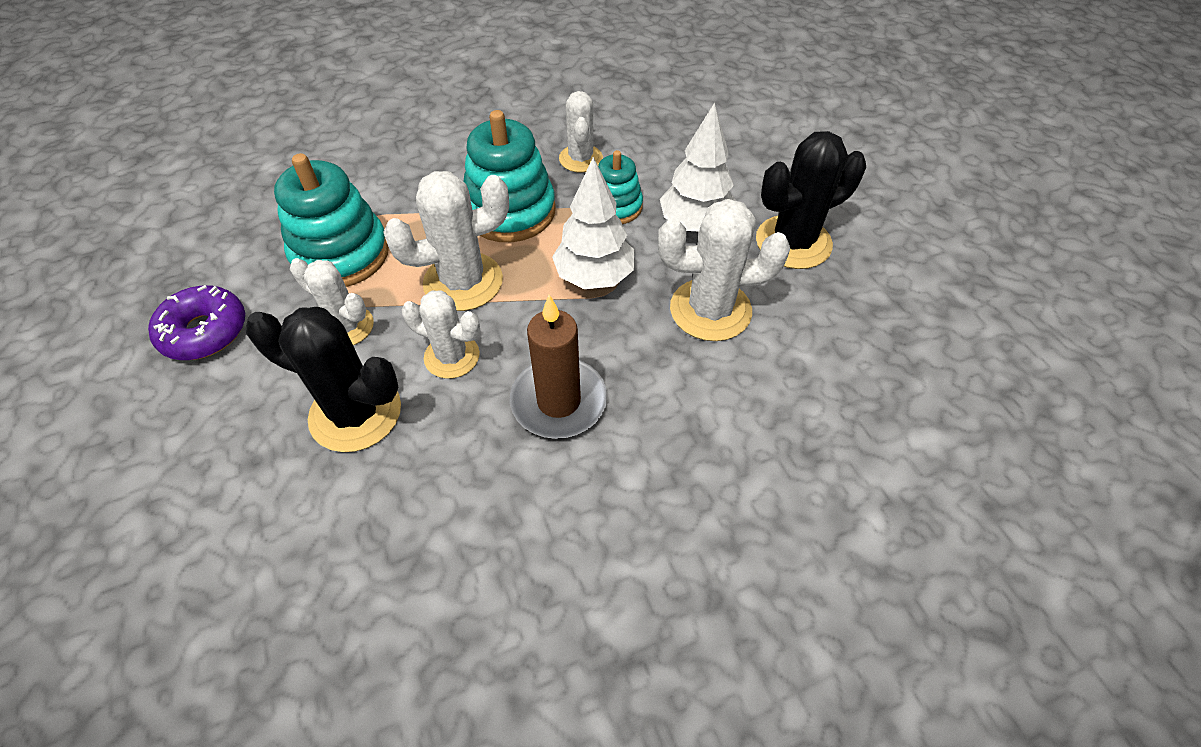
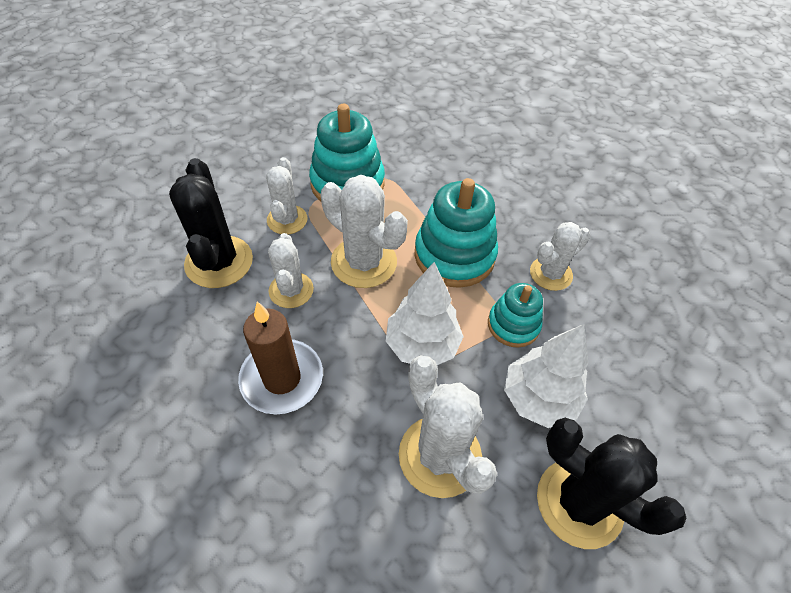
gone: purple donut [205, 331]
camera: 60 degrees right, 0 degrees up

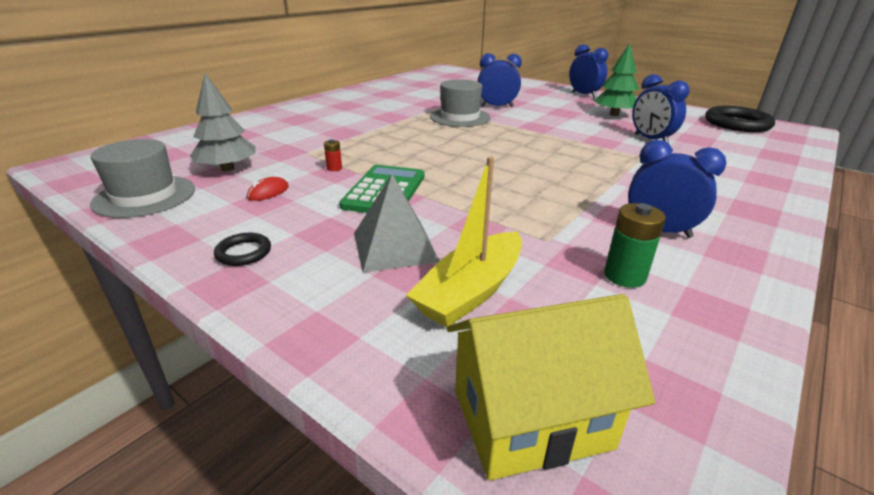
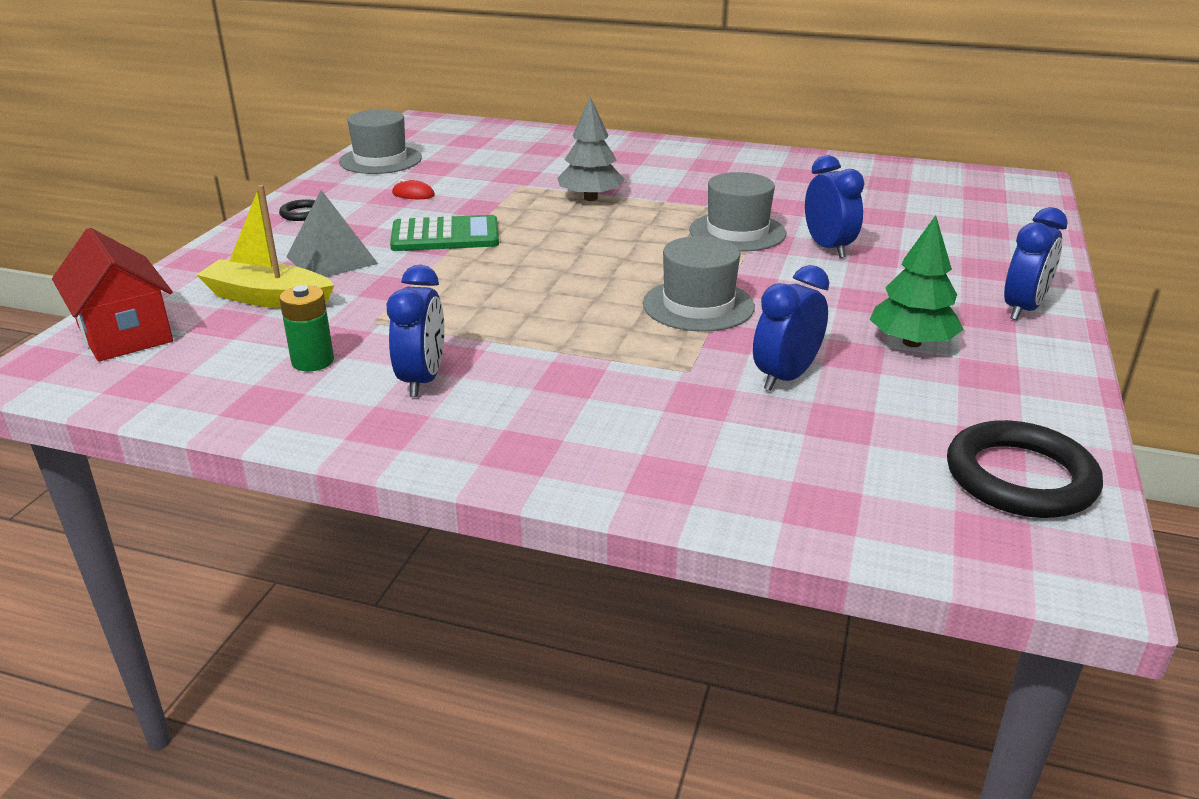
gone: red battery [334, 168]
new: grey hat [698, 305]
shifted: grey tree [228, 168] to [590, 198]
repainted: yellow house [531, 418] to red house [125, 334]
camera: 70 degrees right, 0 degrees up

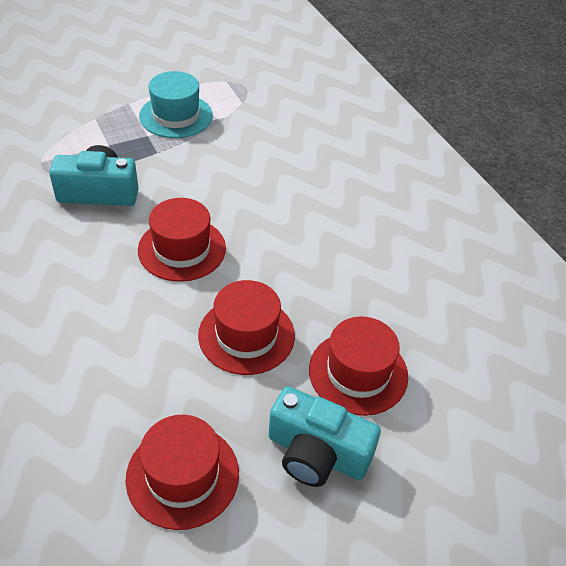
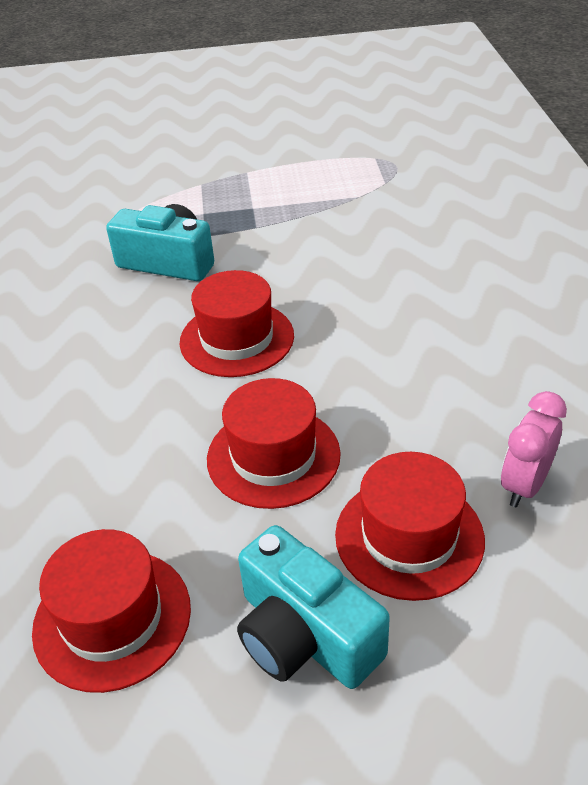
gone: turquoise hat [176, 116]
new: pink clock [524, 485]
camera: 25 degrees right, 5 degrees down

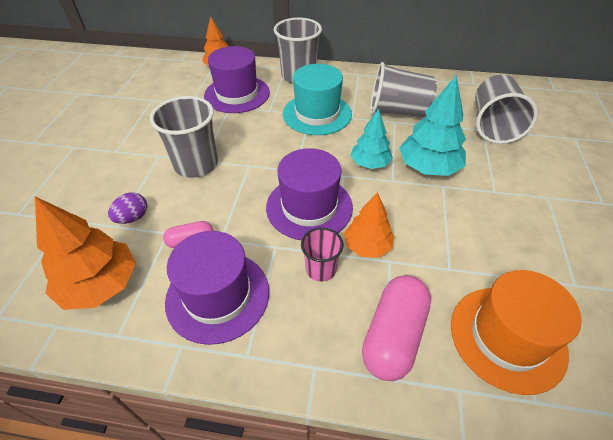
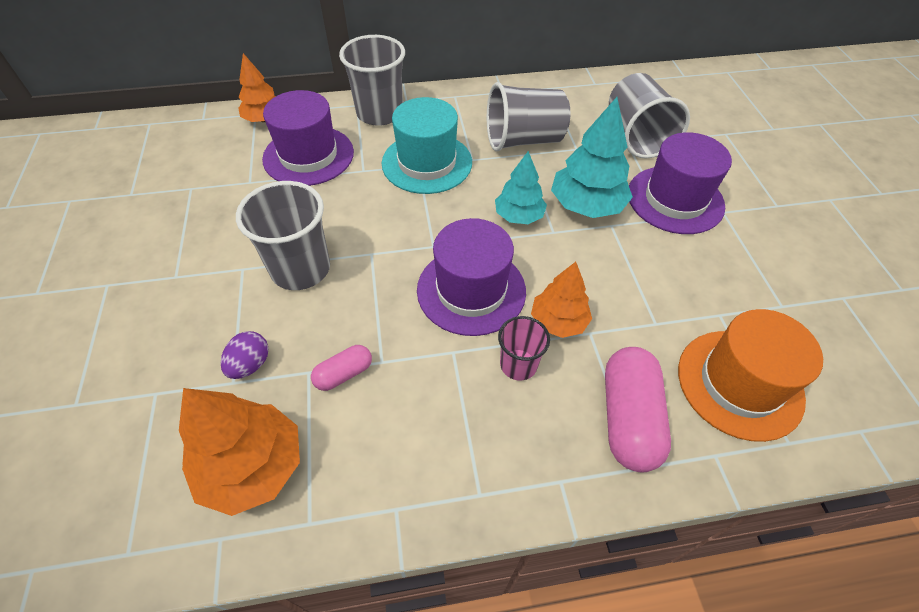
shifted: purple hat [218, 295] to [675, 199]
camera: 20 degrees left, 5 degrees up

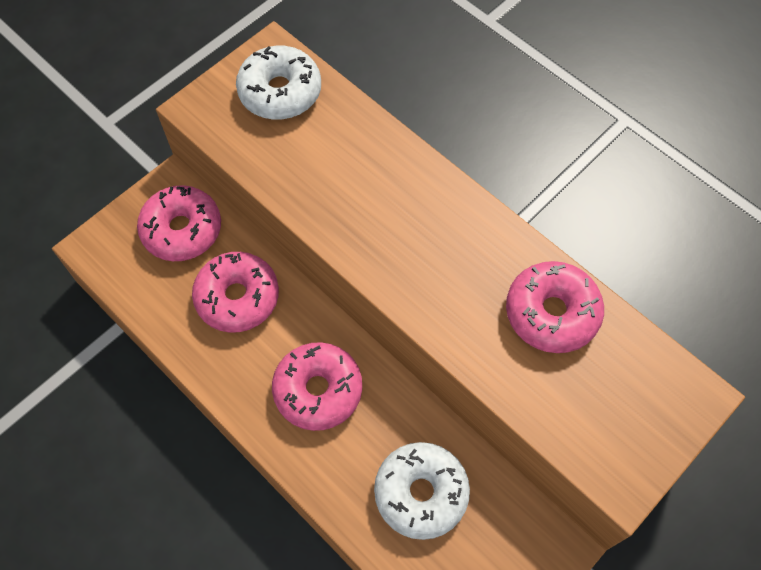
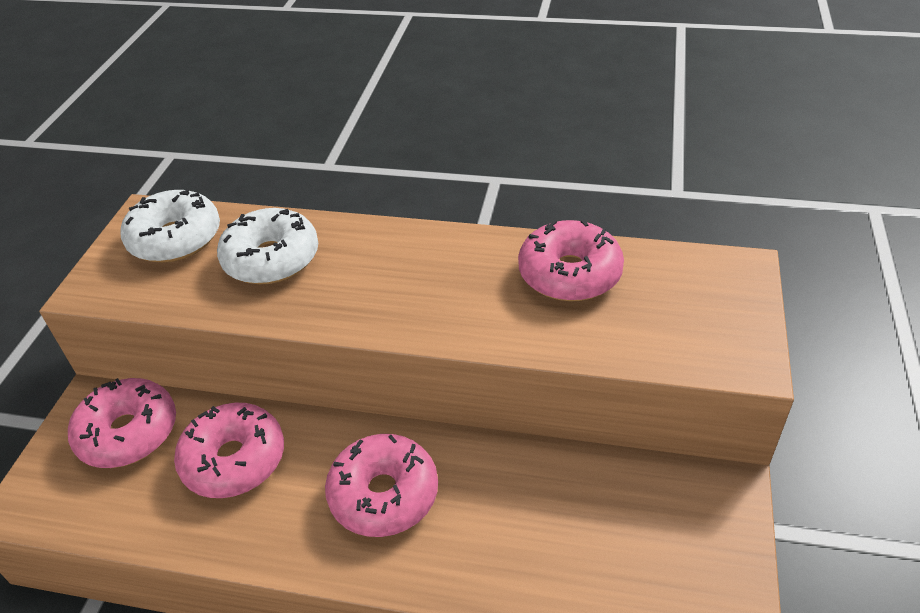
shifted: white donut [421, 493] to [271, 259]
camera: 30 degrees left, 20 degrees down

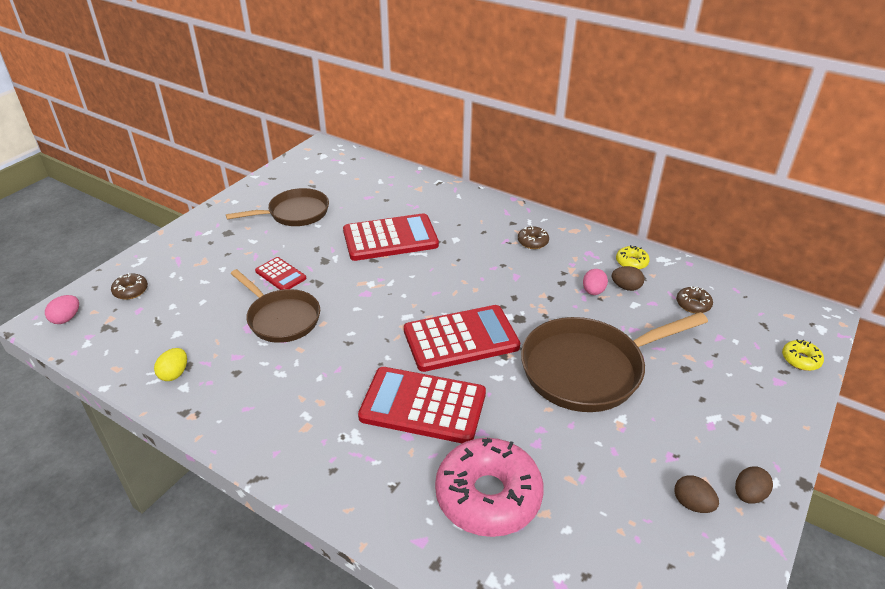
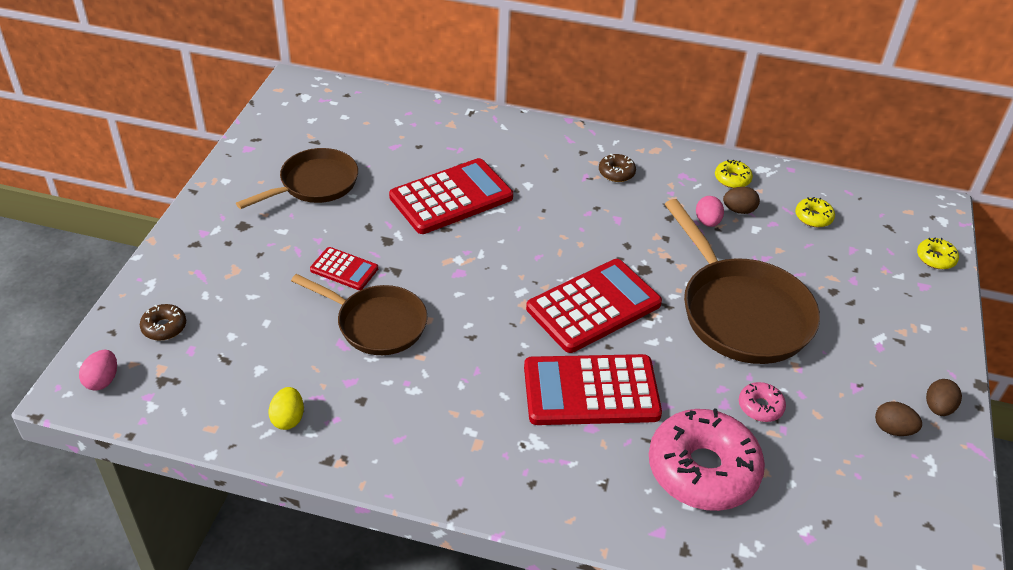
new: pink donut [760, 407]
repainted: brown donut [693, 304] to yellow donut [813, 217]
rotated: brown pan [588, 369] = [740, 312] 75 degrees counterclockwise
camera: 20 degrees left, 5 degrees up

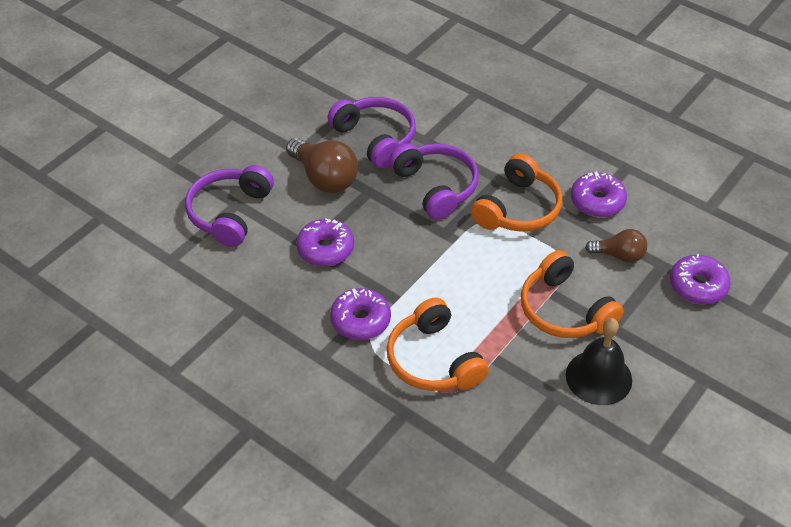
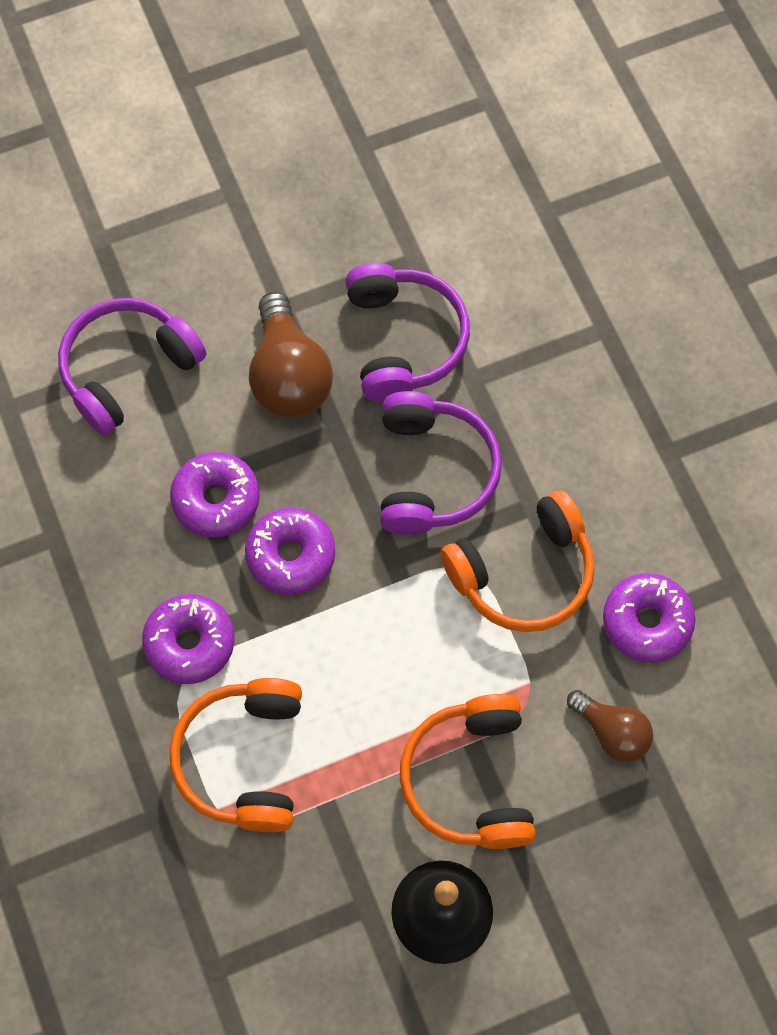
shifted: purple donut [697, 286] to [291, 555]
camera: 30 degrees right, 20 degrees up

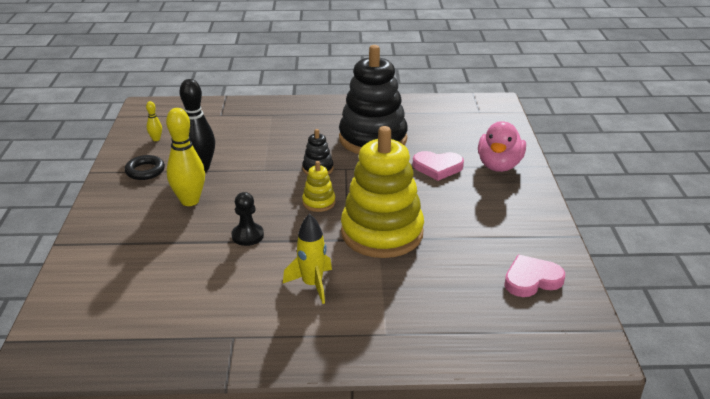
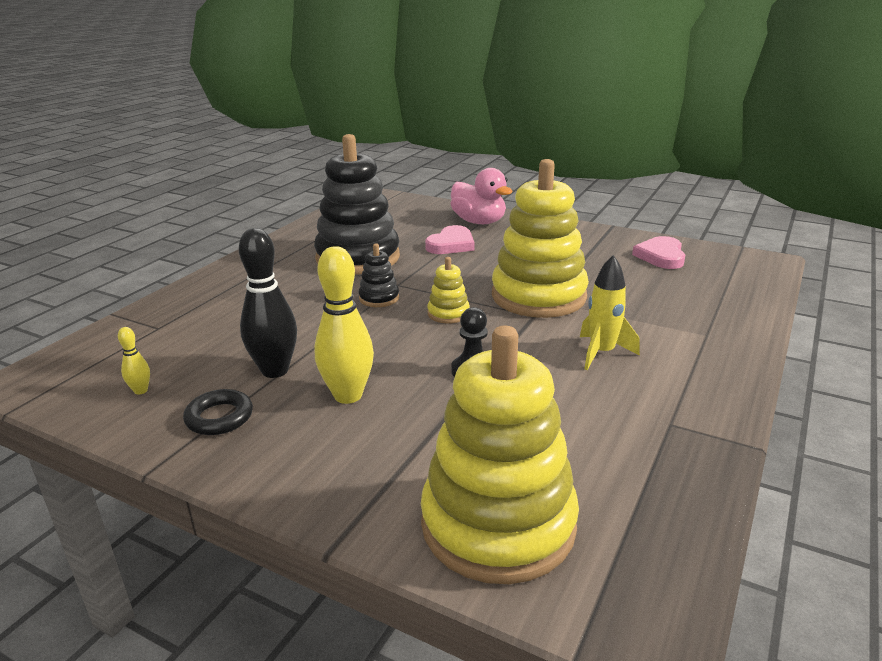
new: yellow stacking toy [498, 524]
camera: 60 degrees left, 5 degrees down

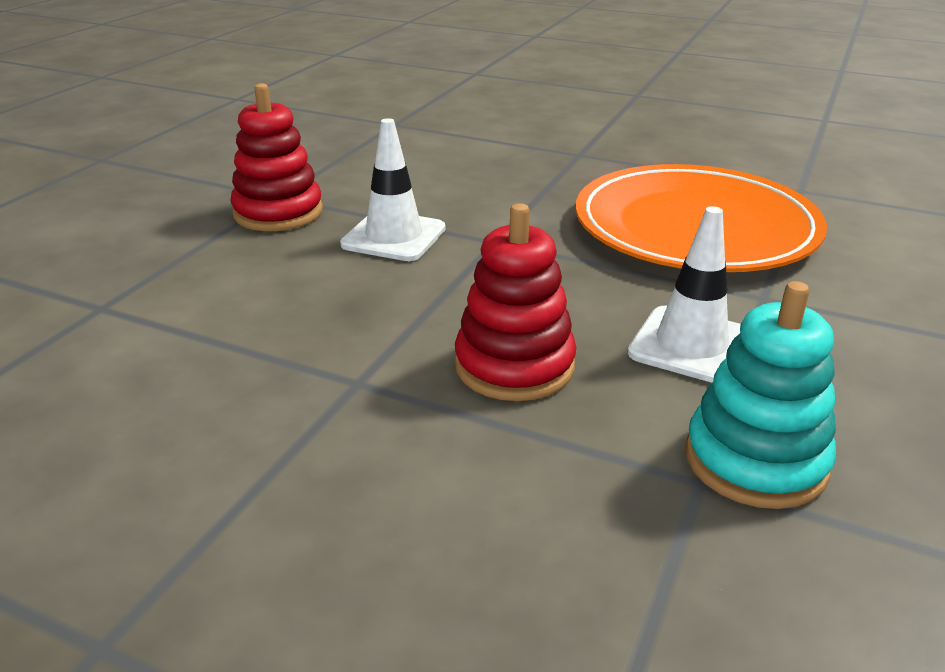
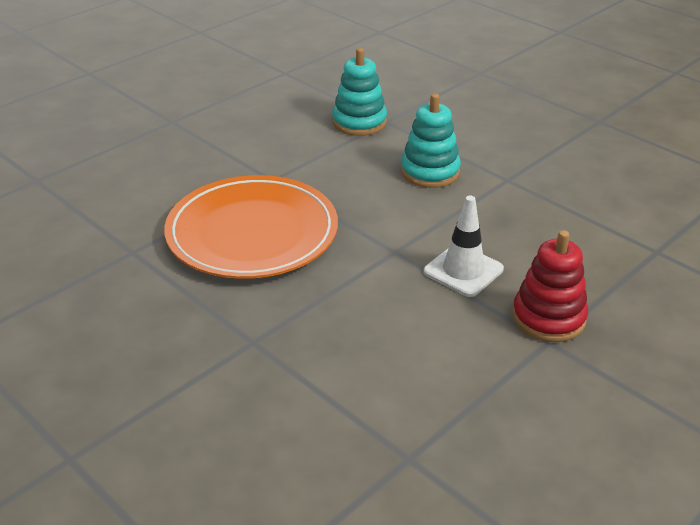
gone: white traffic cone [691, 345]
repainted: red stacking toy [514, 366] to turquoise stacking toy [430, 172]
camera: 160 degrees left, 5 degrees up

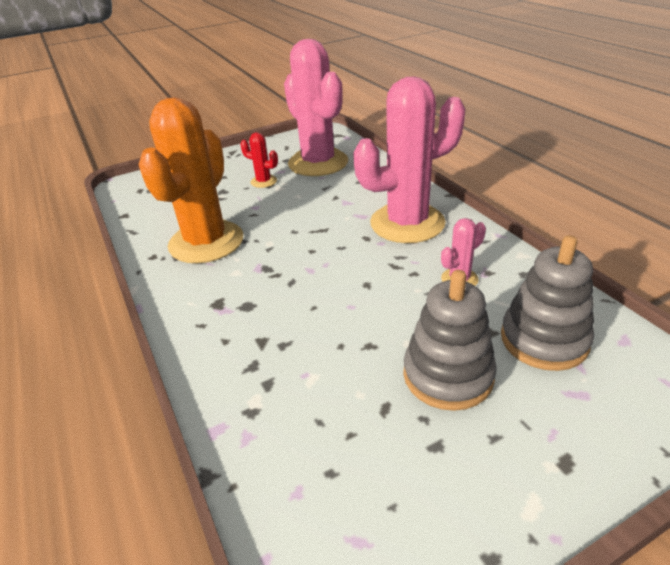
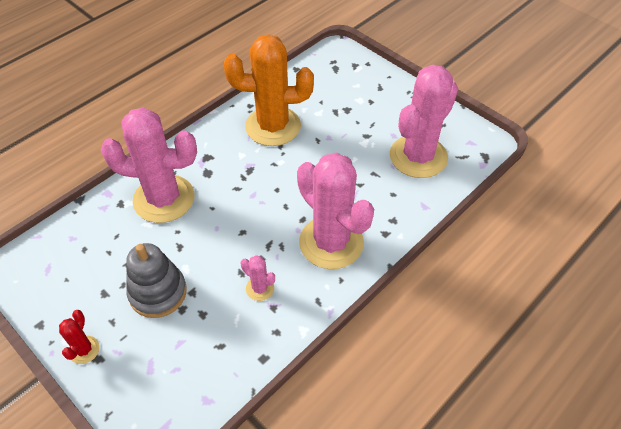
gone: grey stacking toy [544, 340]
new: pink cactus [164, 199]
shifted: red cactus [263, 181] to [84, 350]
camera: 70 degrees right, 15 degrees up

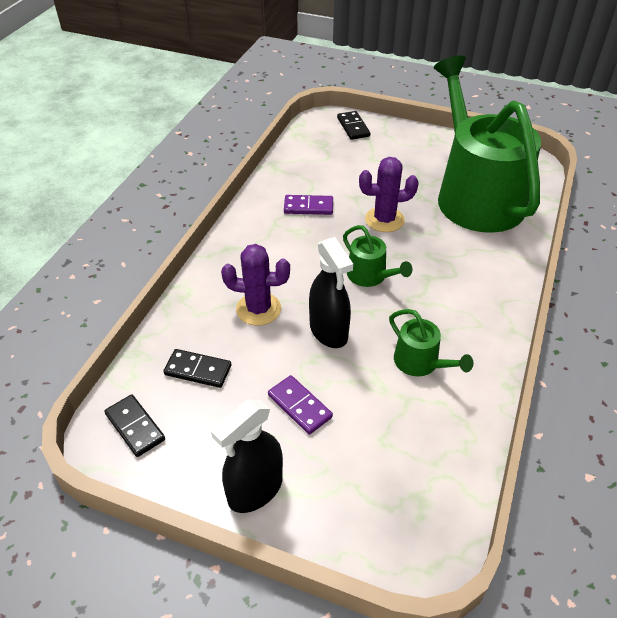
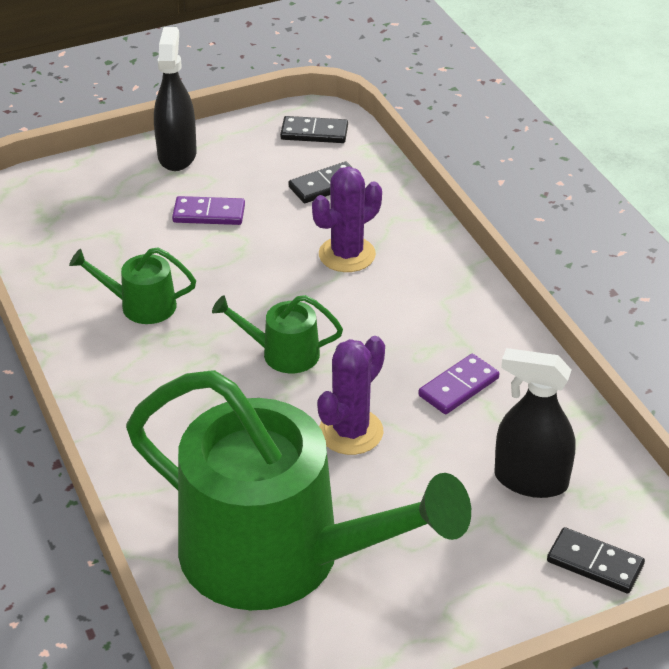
shifted: black spray bottle [328, 331] to [530, 480]
camera: 135 degrees right, 5 degrees down

